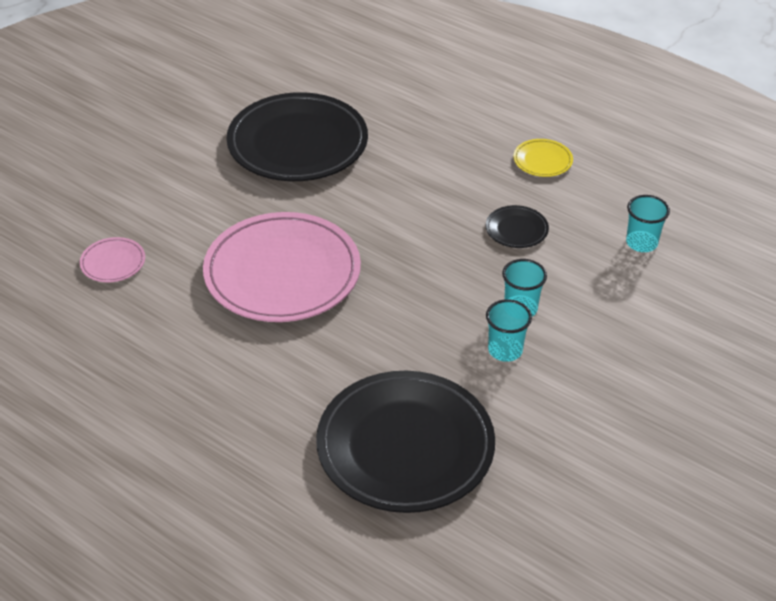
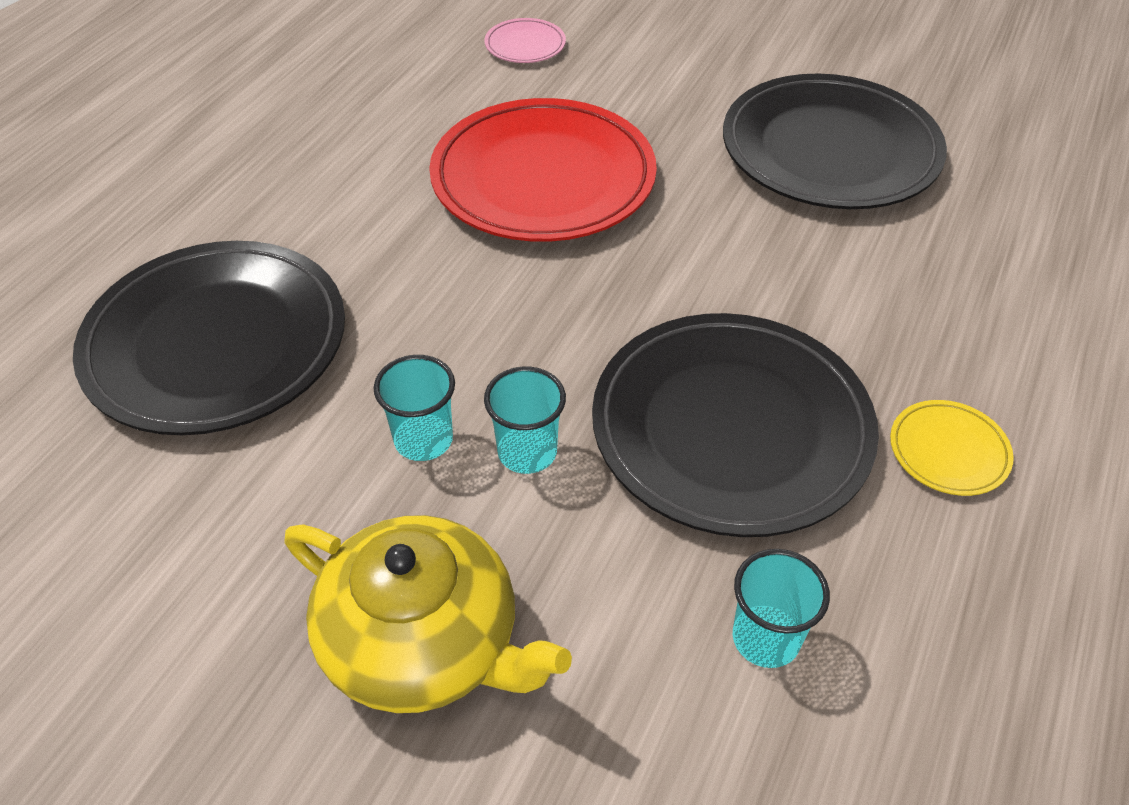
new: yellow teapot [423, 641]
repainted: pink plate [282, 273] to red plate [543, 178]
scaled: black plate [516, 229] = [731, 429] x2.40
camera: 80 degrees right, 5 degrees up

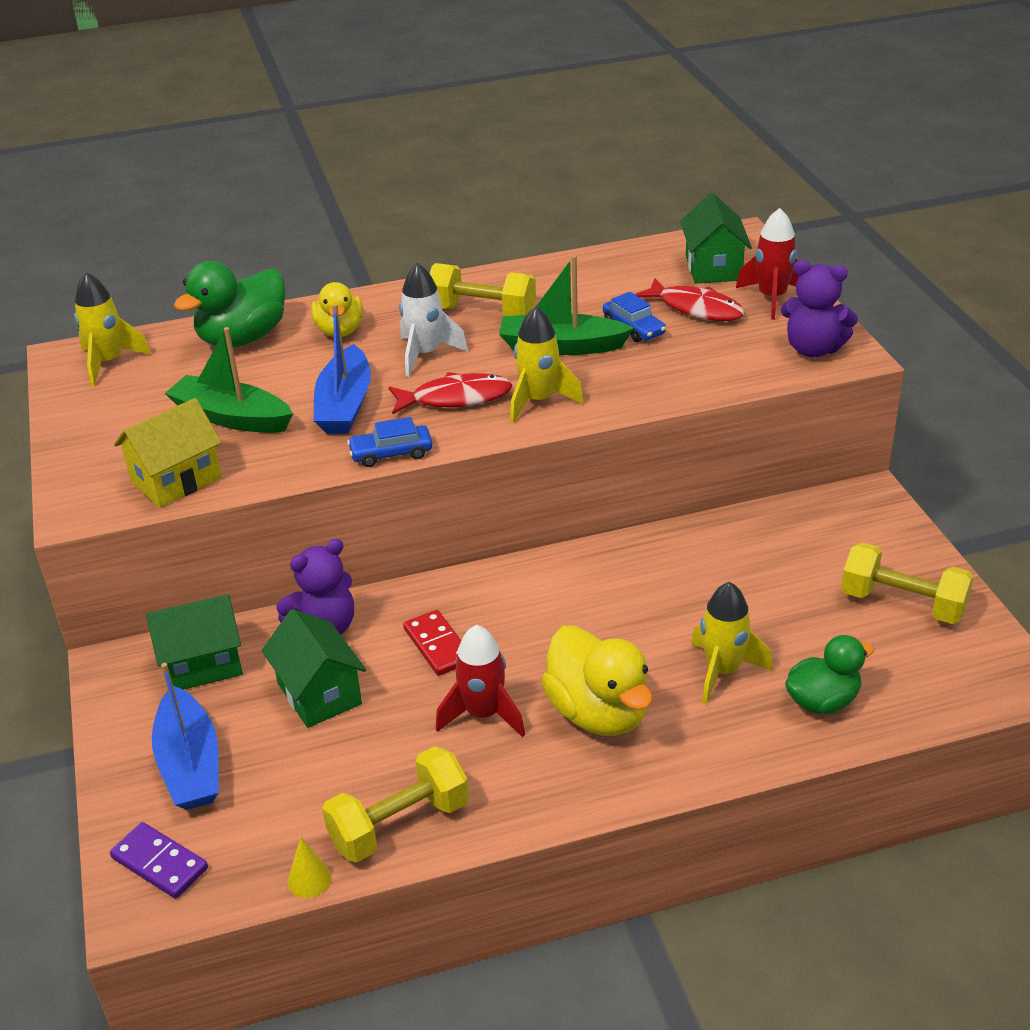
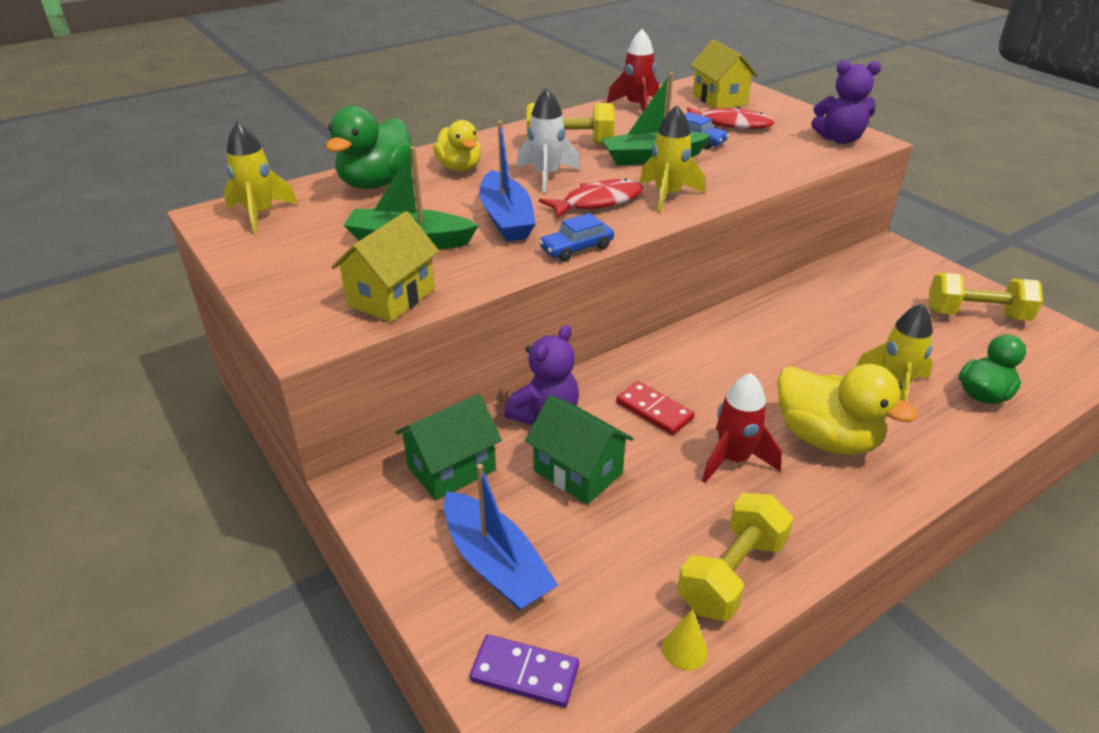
shifted: red rocket [772, 298] to [636, 107]
repainted: green house [713, 268] to yellow house [719, 99]
camera: 20 degrees left, 0 degrees up

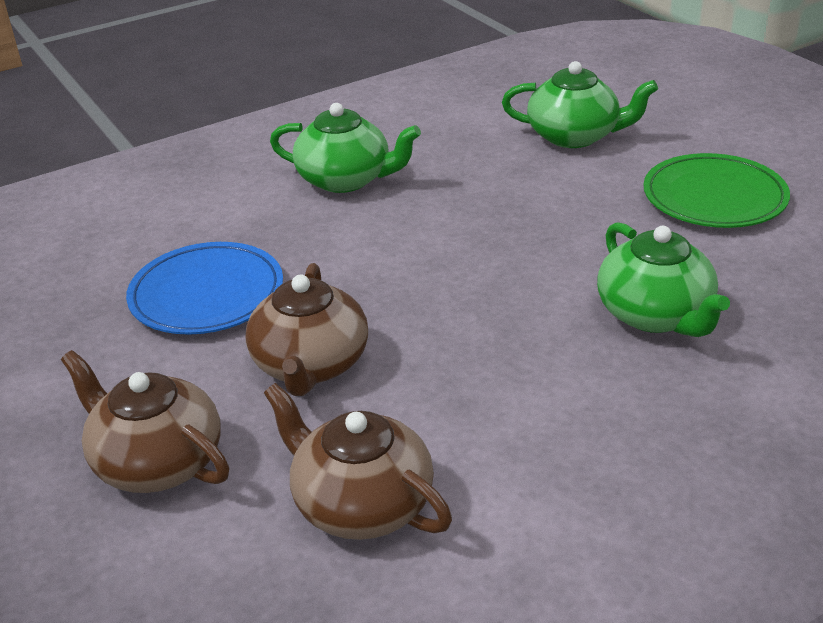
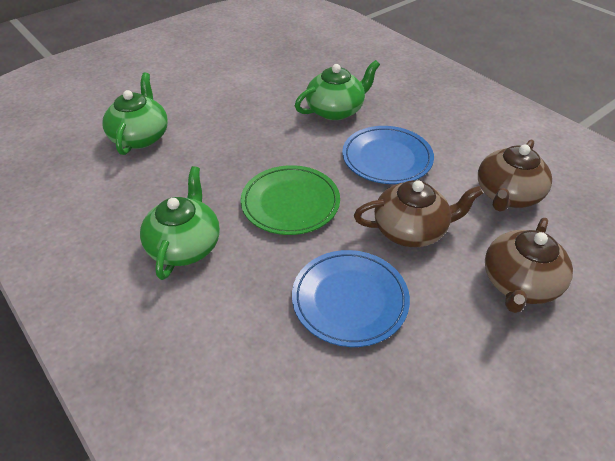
new: blue plate [387, 158]
shifted: green plate [714, 197] to [290, 203]
camera: 100 degrees left, 10 degrees up

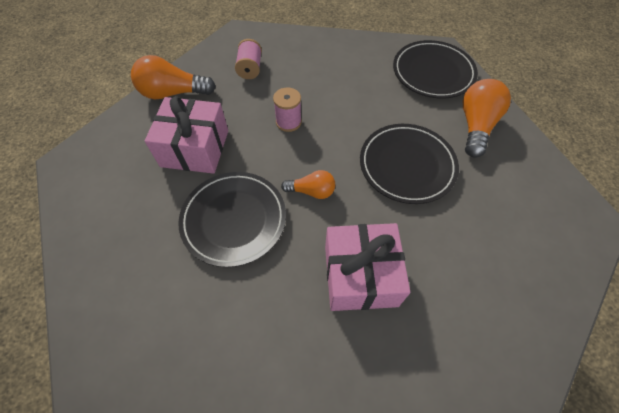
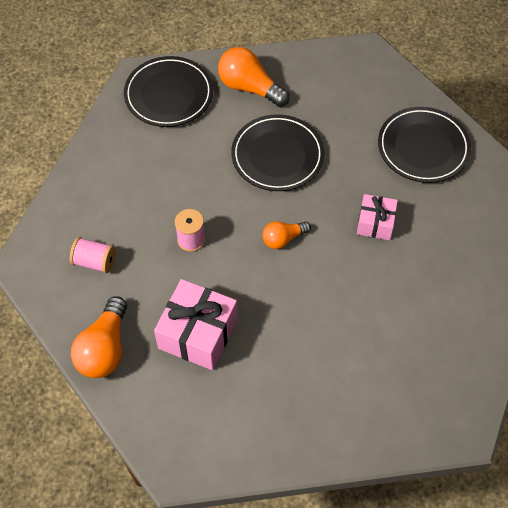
shifted: black plate [234, 220] to [423, 148]
rotated: orange light bulb [311, 191] = [283, 239] 135 degrees counterclockwise
scaled: pink gift [360, 275] = [375, 223] x0.59
camera: 75 degrees left, 0 degrees up

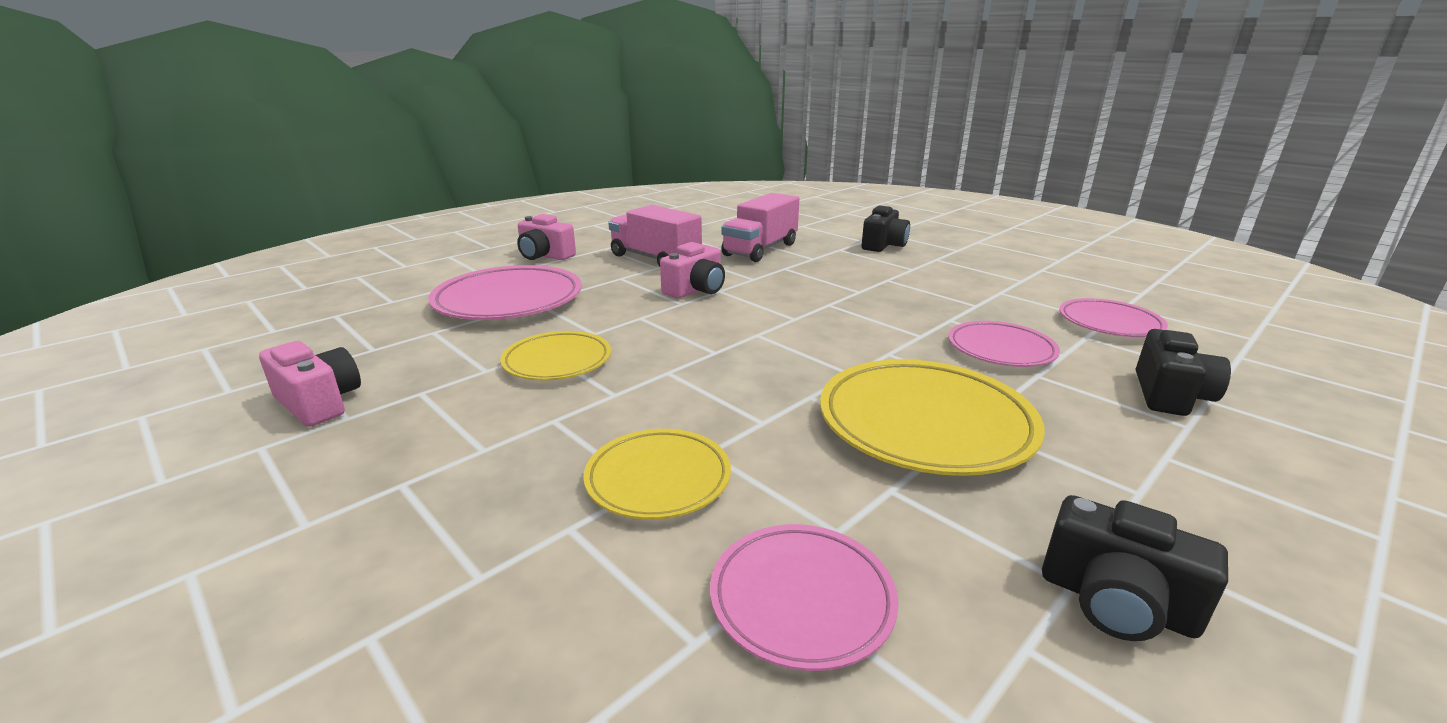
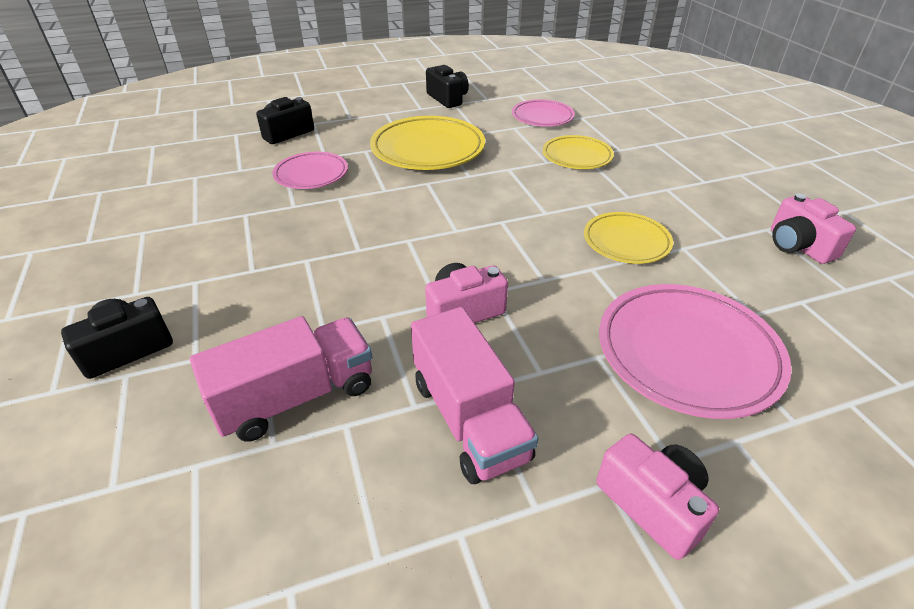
gone: pink plate [1109, 323]
camera: 155 degrees left, 15 degrees up

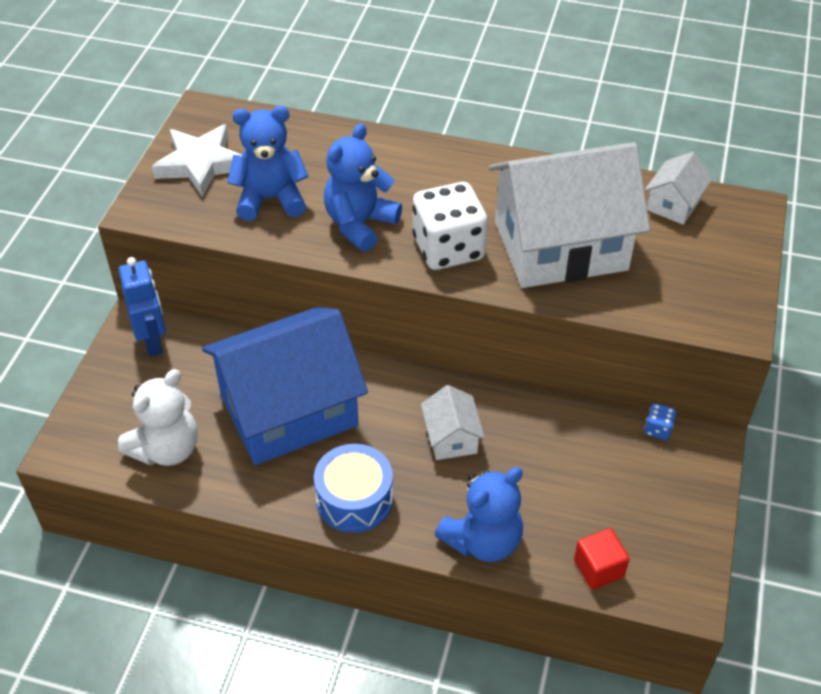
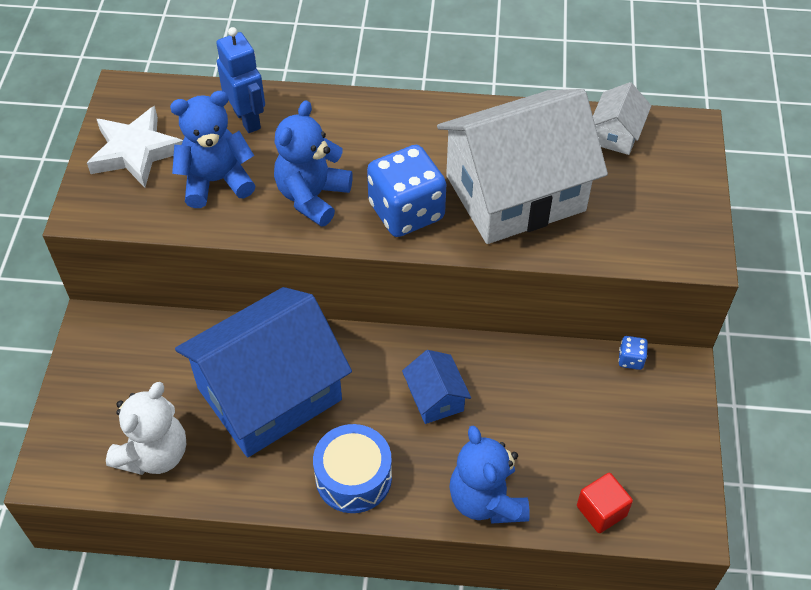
shifted: blue robot [153, 342] to [247, 119]
repainted: white dice [448, 249] to blue dice [406, 211]; white house [451, 437] to blue house [435, 398]
rotated: blue teddy bear [483, 540] = [486, 500] 120 degrees clockwise
camera: 10 degrees left, 5 degrees up

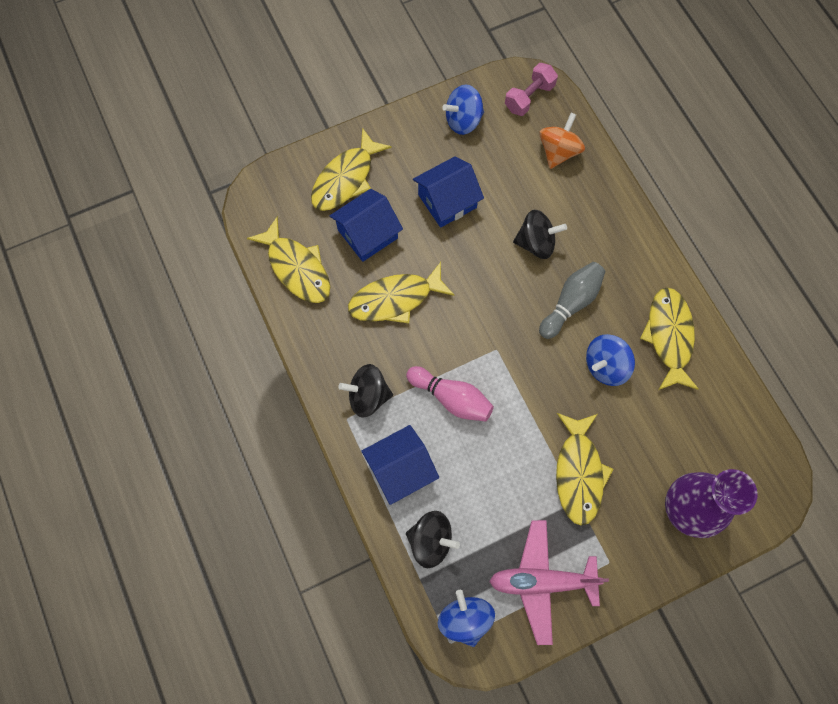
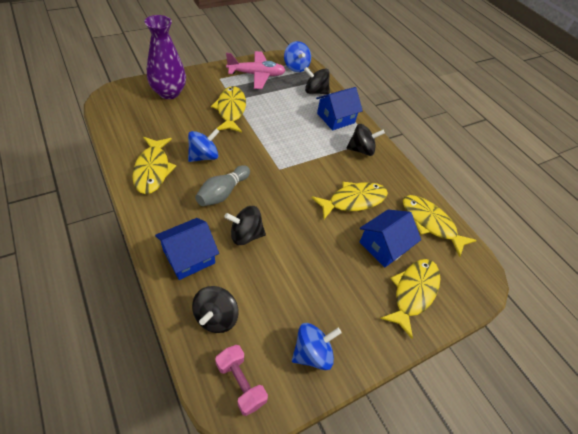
gone: pink bowling pin [451, 398]
shifted: blue house [447, 201] to [189, 257]
repainted: orange spinning top [558, 151] to black spinning top [216, 317]
rotated: pink dumbbell [529, 97] = [240, 383] 75 degrees counterclockwise
camera: 170 degrees right, 20 degrees down

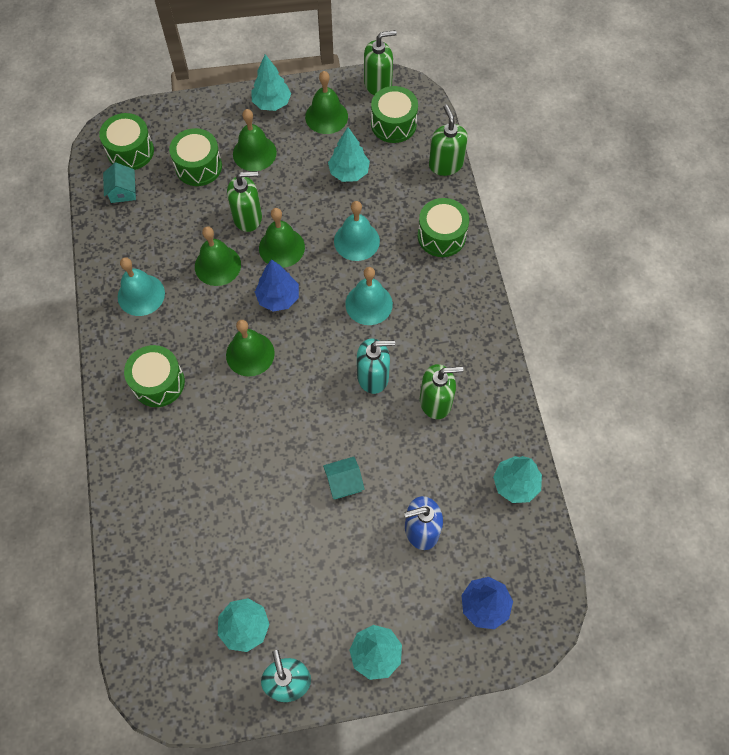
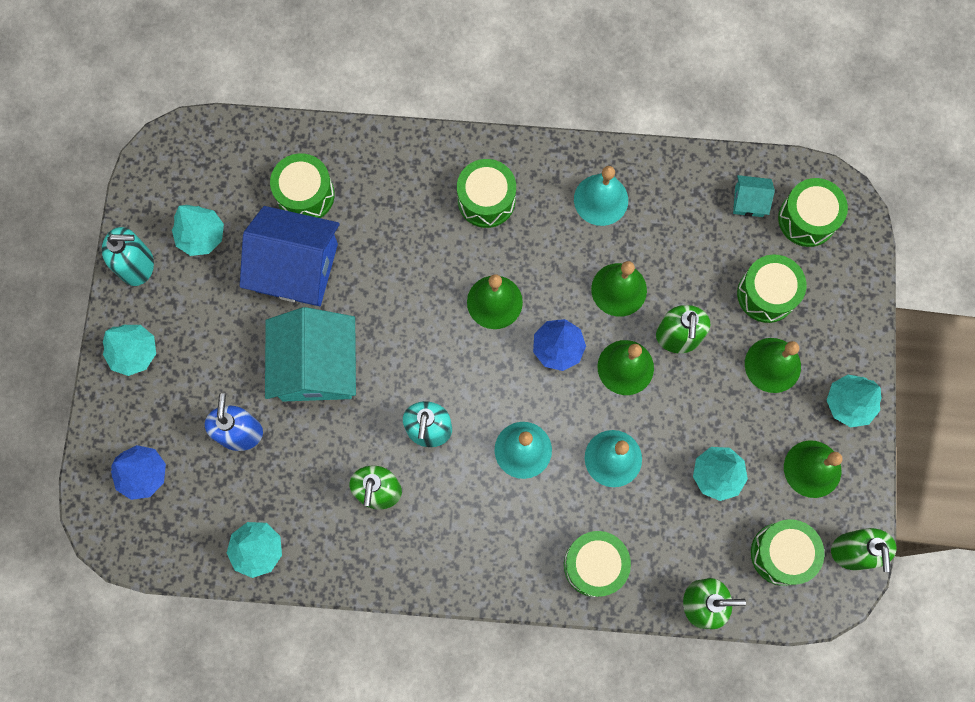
new: green drum [305, 195]; blue house [296, 267]
scaled: turquoise house [344, 482] = [316, 366] x2.23
camera: 105 degrees right, 10 degrees up

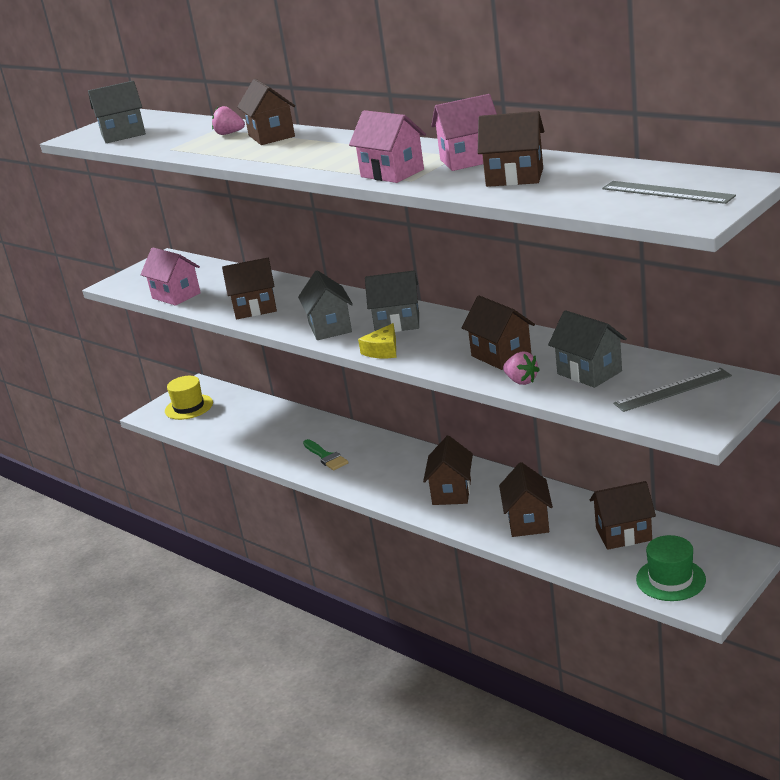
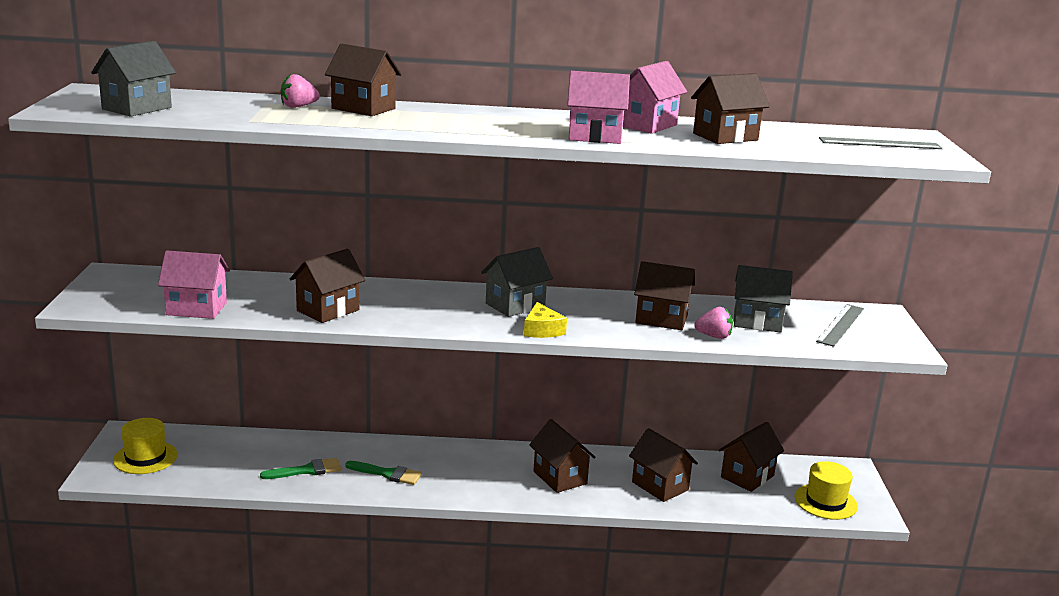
gone: grey house [330, 328]
new: green brush [306, 470]
repainted: green hat [670, 579] to yellow hat [825, 502]
camera: 45 degrees left, 5 degrees down

